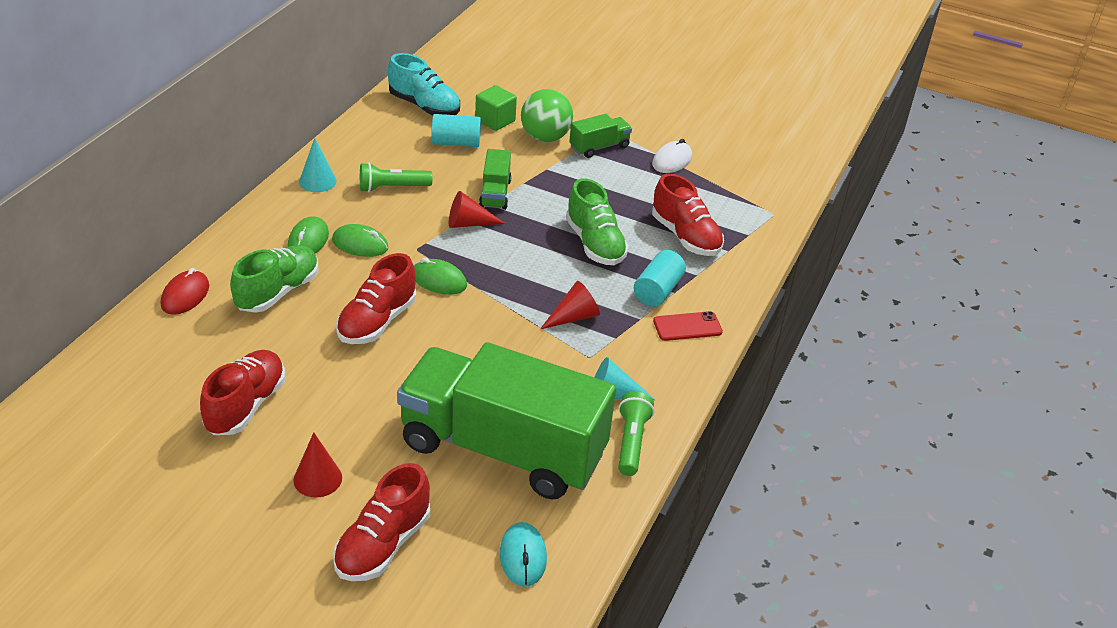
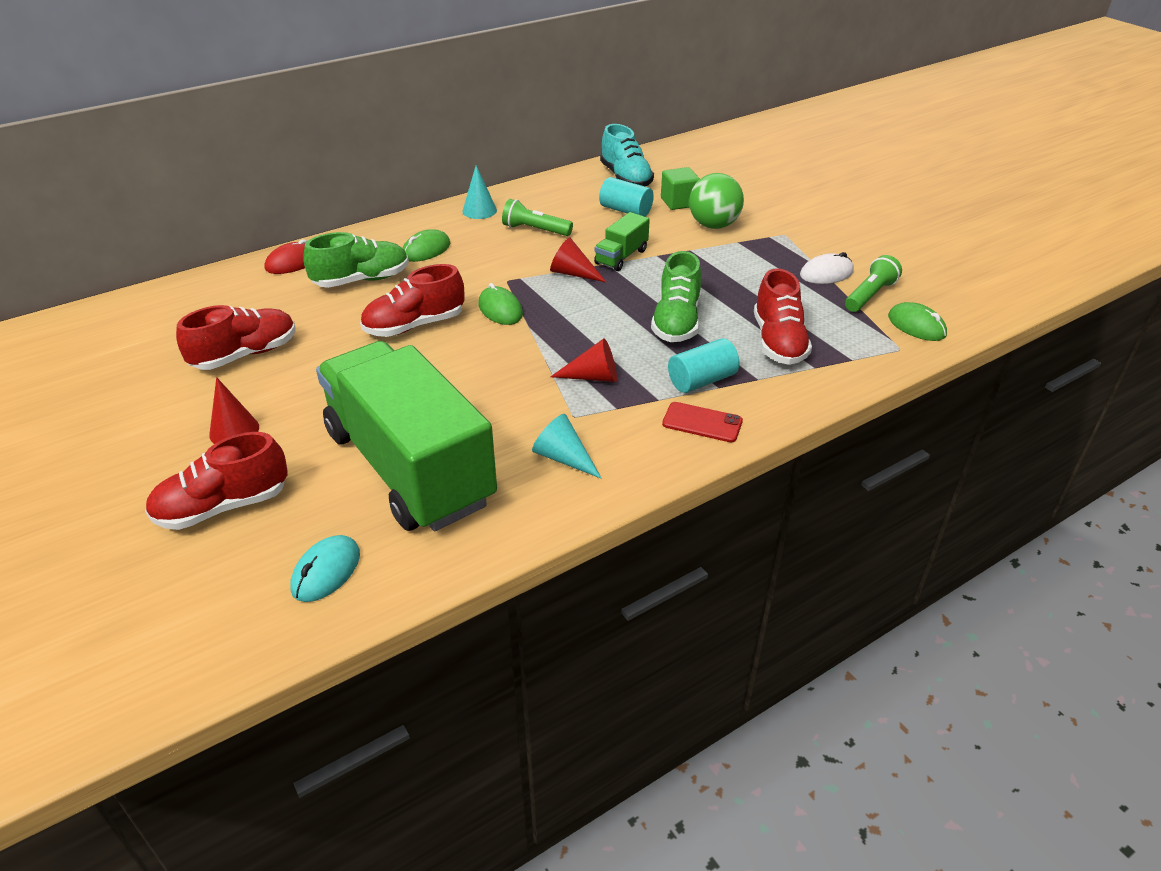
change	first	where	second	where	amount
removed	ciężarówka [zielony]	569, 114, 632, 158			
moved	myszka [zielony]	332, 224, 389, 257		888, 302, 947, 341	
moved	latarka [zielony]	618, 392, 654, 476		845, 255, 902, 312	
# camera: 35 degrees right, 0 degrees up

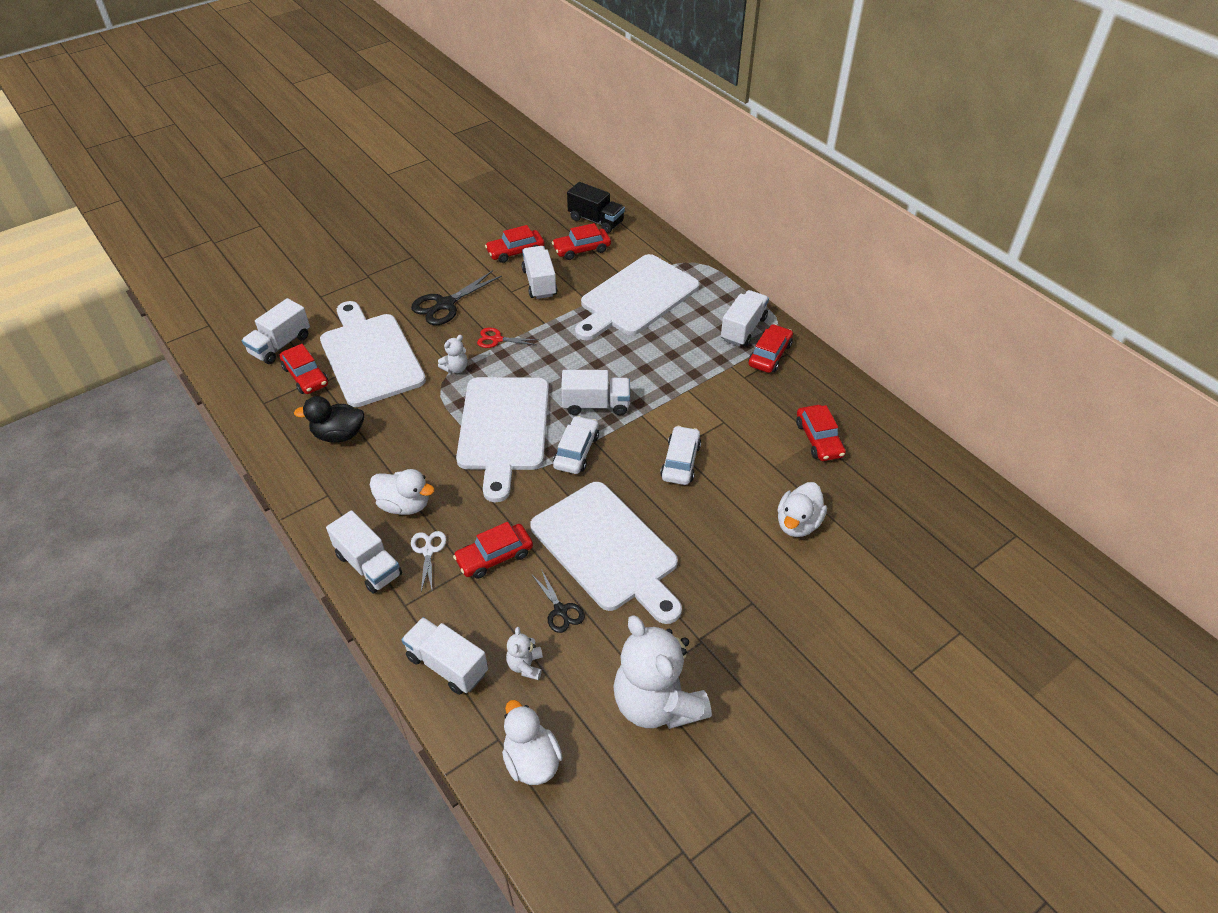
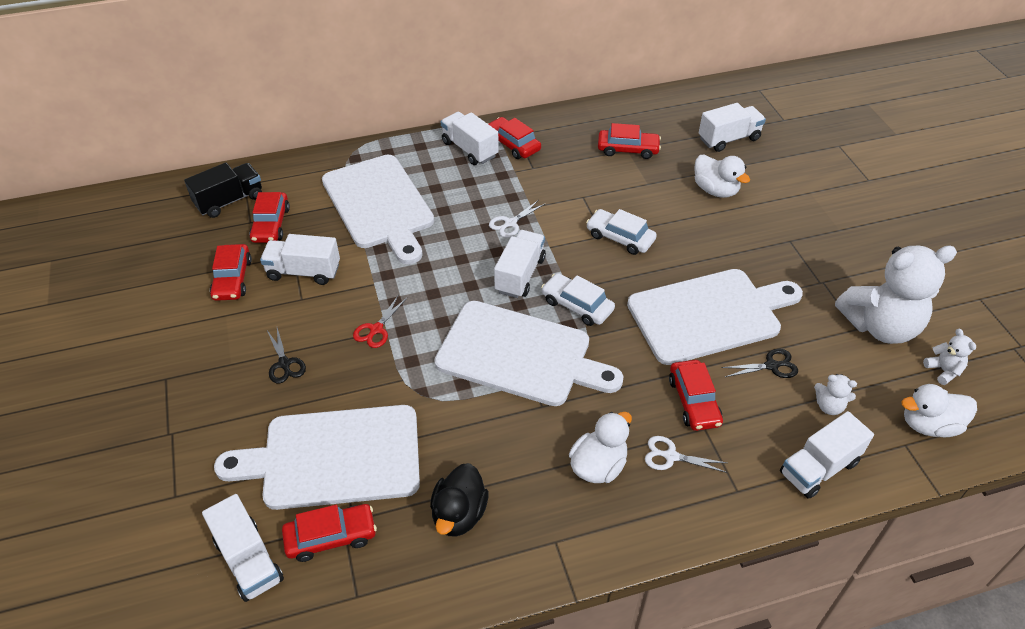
change	first	where	second	where	amount
added			nożyczki [biały]	489, 200, 545, 238	
moved	ciężarówka [biały]	326, 510, 402, 594		699, 103, 766, 152	
moved	miś [biały]	438, 335, 468, 373		923, 329, 976, 385	
resized	nożyczki [czarny]	411, 270, 502, 325		267, 328, 306, 383	x0.59
# camera: 70 degrees left, 0 degrees up

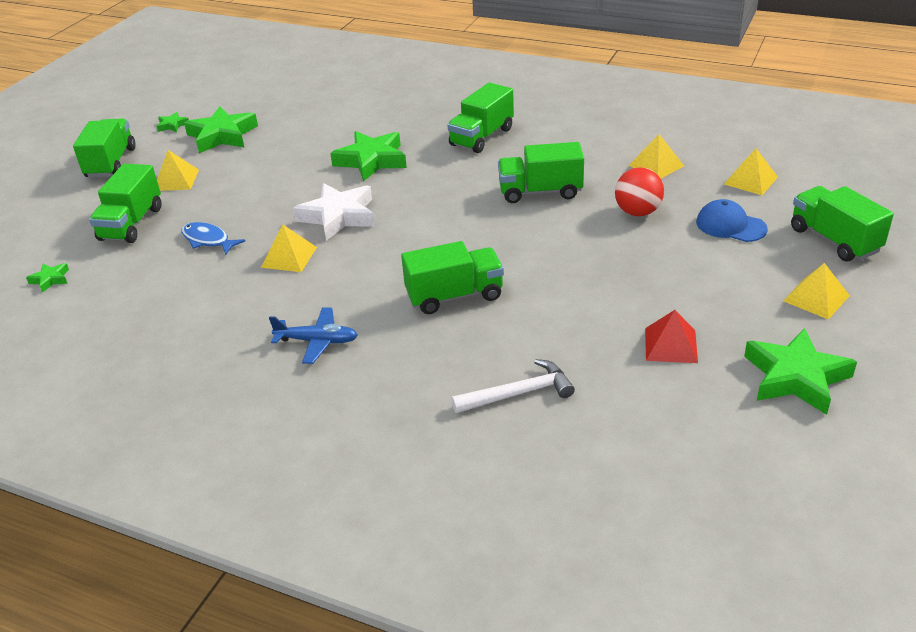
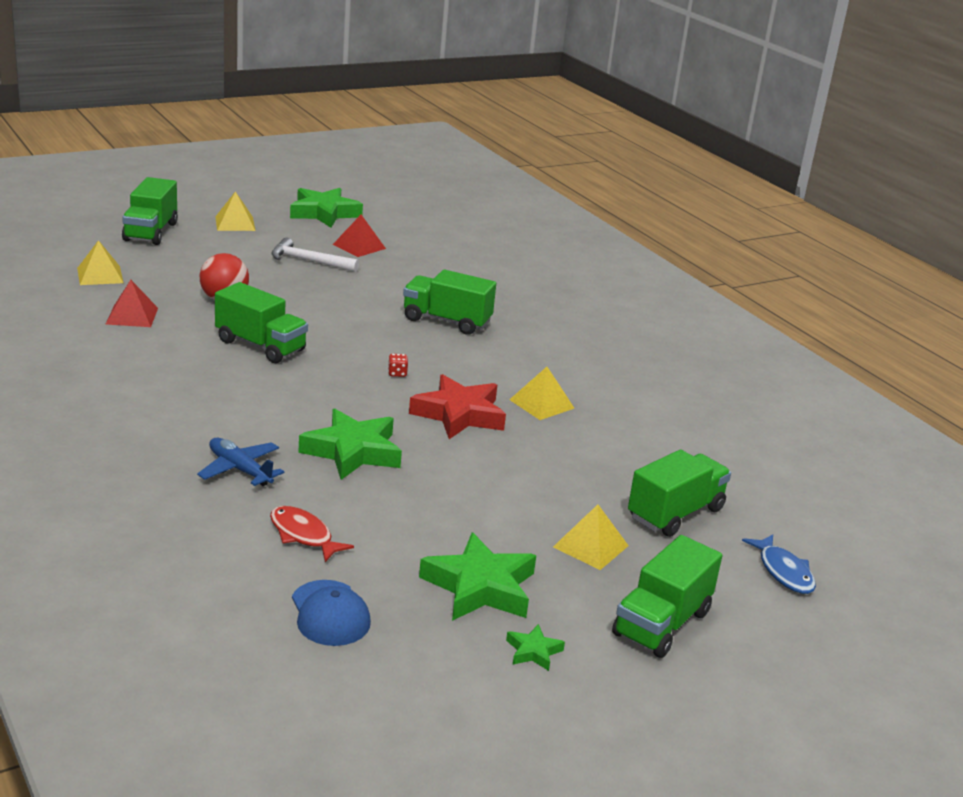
change	first	where	second	where	amount
removed	gwiazda [zielony]	26, 263, 69, 293			
removed	ciężarówka [zielony]	447, 82, 514, 153			
added			ryba [czerwony]	270, 506, 354, 562	
added			kostka do gry [czerwony]	388, 354, 408, 377	
moved	ryba [niebieski]	181, 222, 245, 255		742, 534, 816, 594	
moved	samolot [niebieski]	269, 307, 358, 364		197, 438, 284, 486	
moved	młotek [biały]	451, 359, 575, 413		272, 238, 359, 272	
moved	czapka [niebieski]	696, 199, 768, 242		292, 580, 371, 646	
recoloured	gwiazda [biały]	293, 183, 375, 241	gwiazda [czerwony]	409, 374, 506, 439	
recoloured	piramida [żółty]	628, 134, 684, 179	piramida [czerwony]	106, 280, 158, 327	
# camera: 150 degrees left, 10 degrees down

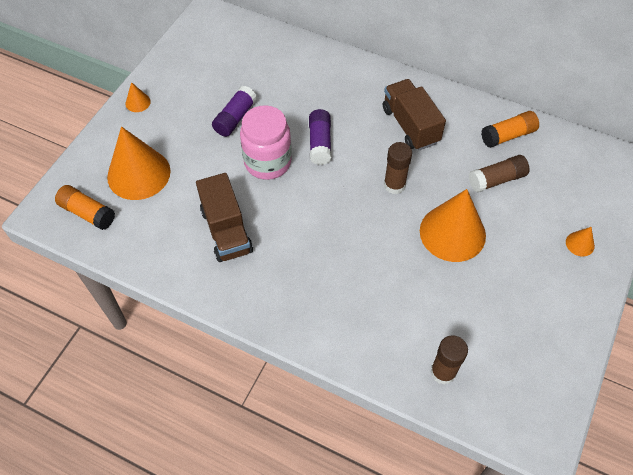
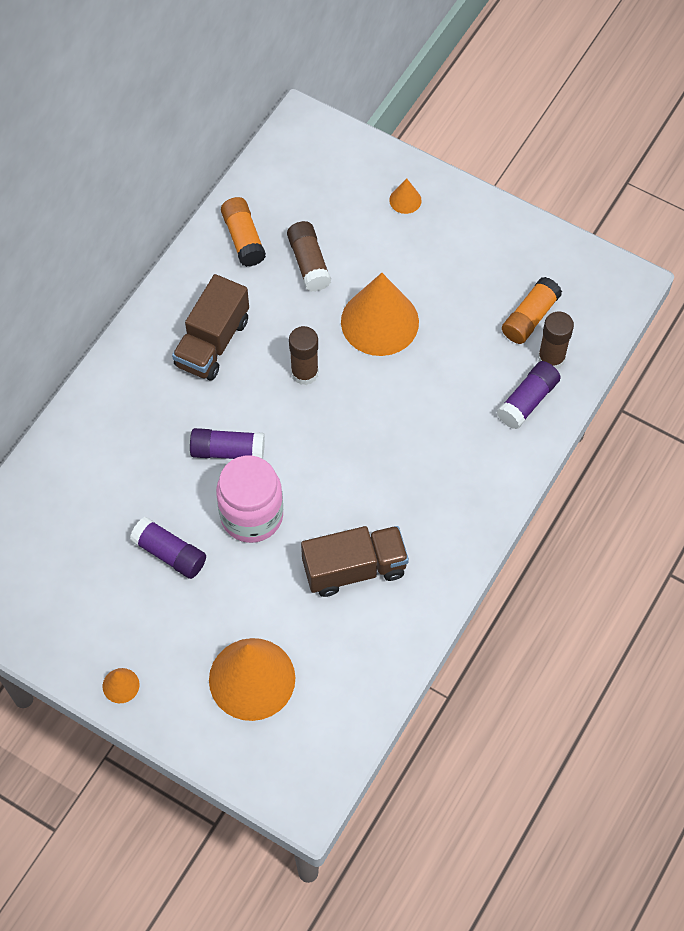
change	first	where	second	where	amount
added			klej w sztyfcie [fioletowy]	497, 361, 561, 429	
moved	klej w sztyfcie [pomarańczowy]	55, 185, 115, 230		502, 277, 562, 344	
turned	ciężarówka [brązowy]	383, 79, 446, 150		172, 274, 249, 381	45 degrees counterclockwise
# camera: 85 degrees left, 5 degrees up

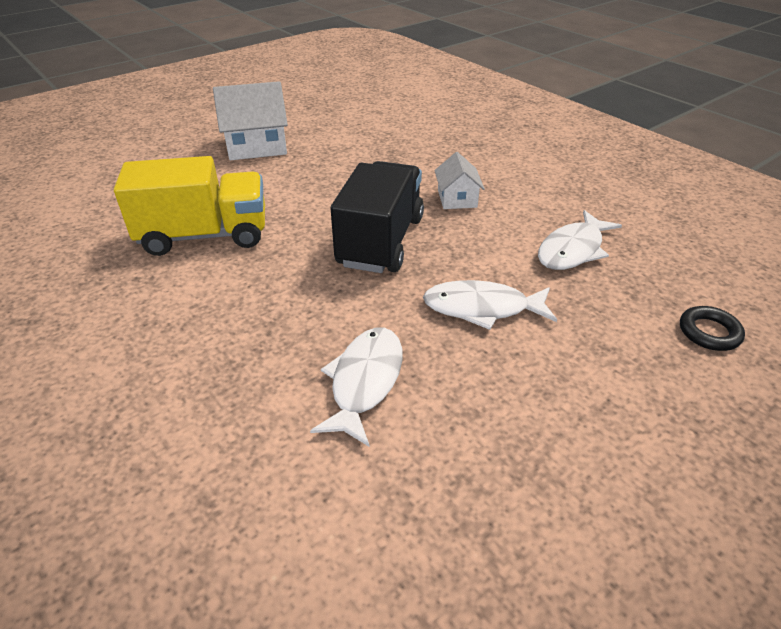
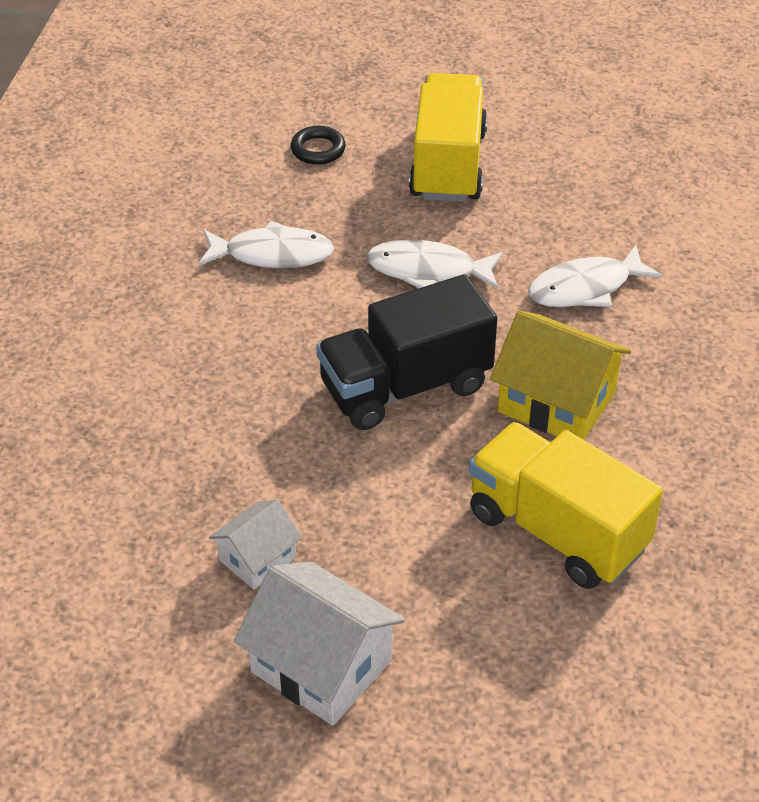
change	first	where	second	where	amount
added			ciężarówka [żółty]	409, 73, 488, 202	
added			domek [żółty]	490, 310, 631, 440	
moved	domek [biały]	434, 152, 485, 209		209, 500, 302, 589	
turned	ryba [biały]	423, 280, 557, 330		366, 239, 503, 289	135 degrees clockwise
# camera: 130 degrees left, 5 degrees up

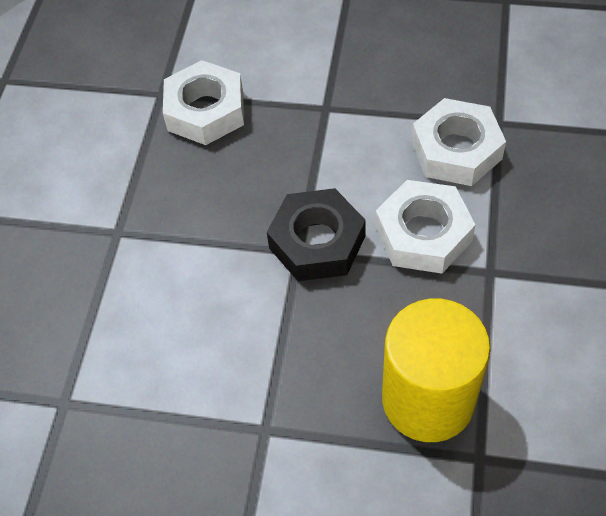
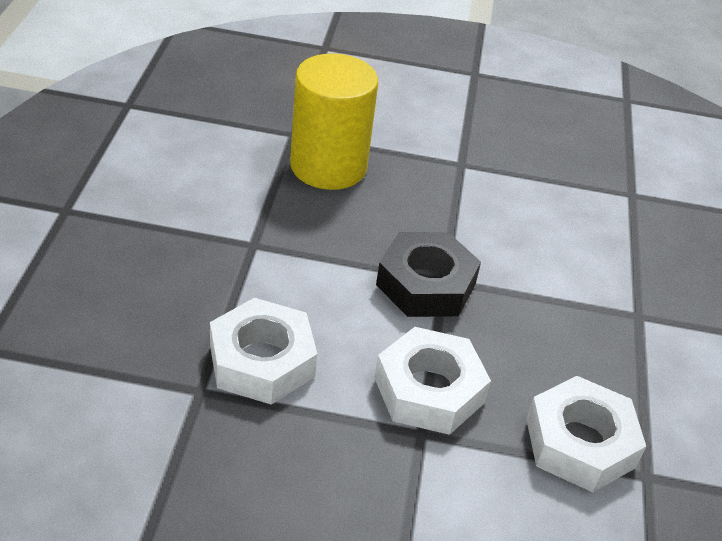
change	first	where	second	where	amount
moved	nakrętka [biały]	375, 180, 475, 274		374, 327, 491, 435	
# camera: 170 degrees right, 15 degrees down

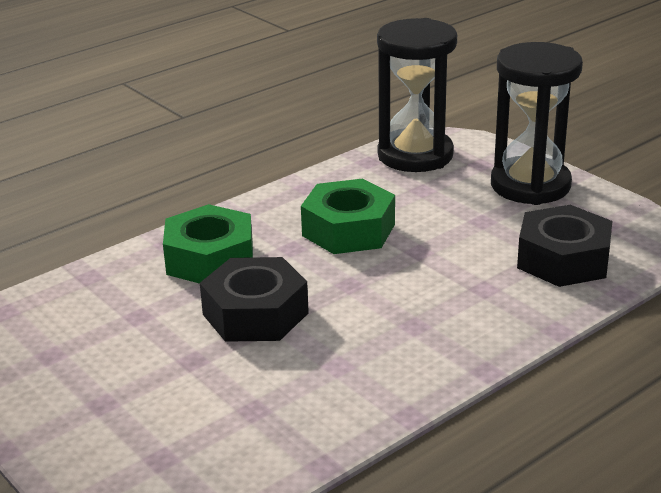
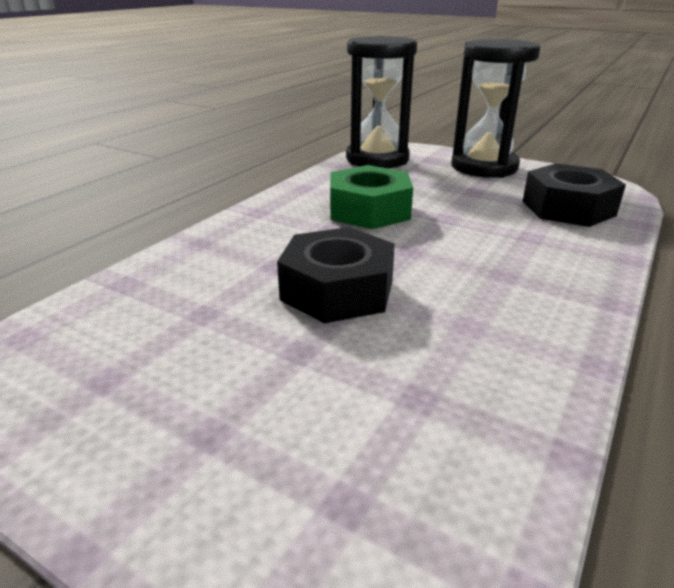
change	first	where	second	where	amount
removed	nakrętka [zielony]	163, 204, 253, 284			
# camera: 20 degrees left, 0 degrees up

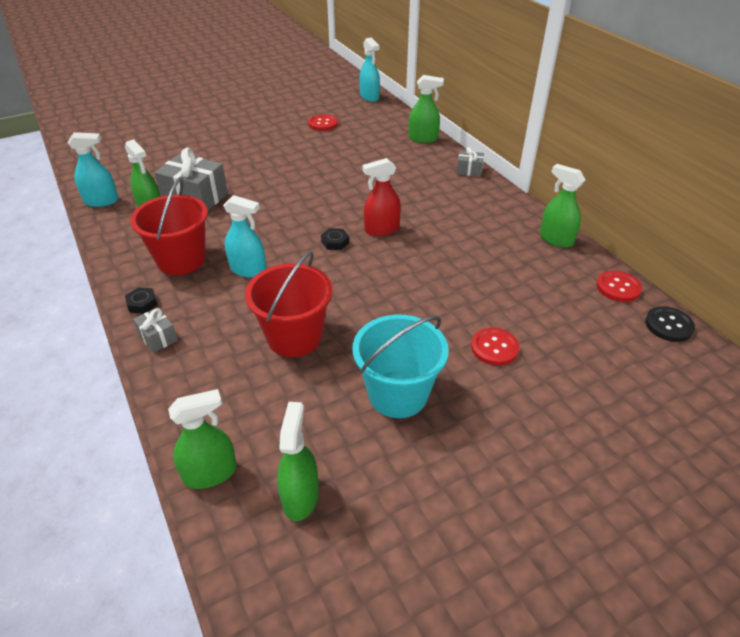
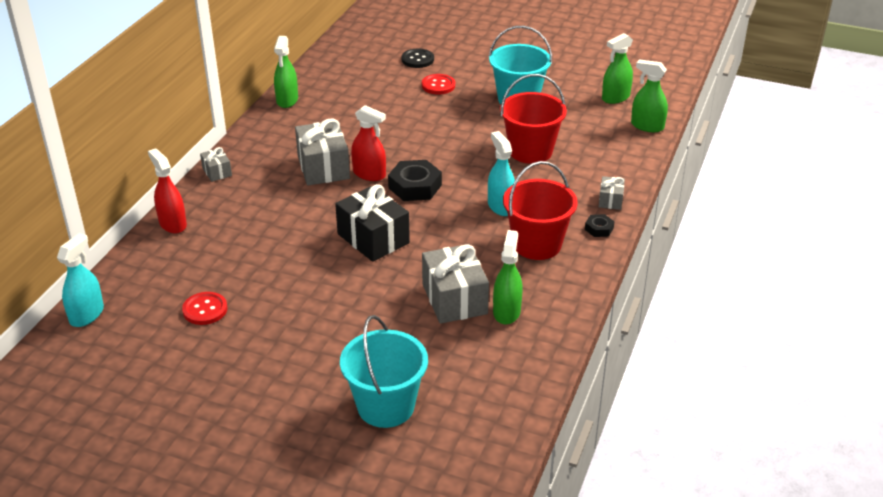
change	first	where	second	where	amount
removed	spryskiwacz [turkusowy]	67, 132, 118, 207			
removed	guzik [czerwony]	597, 271, 642, 302			
added			prezent [szary]	295, 118, 350, 186	
added			prezent [czarny]	335, 184, 410, 262	
added			wiadro [turkusowy]	340, 315, 428, 428	
moved	guzik [czarny]	645, 306, 695, 342		401, 48, 434, 68	
recoloured	spryskiwacz [zielony]	409, 75, 444, 143	spryskiwacz [czerwony]	148, 148, 187, 233	
resized	nakrętka [czarny]	321, 228, 349, 250		388, 160, 442, 201	x1.93
# camera: 130 degrees left, 5 degrees down

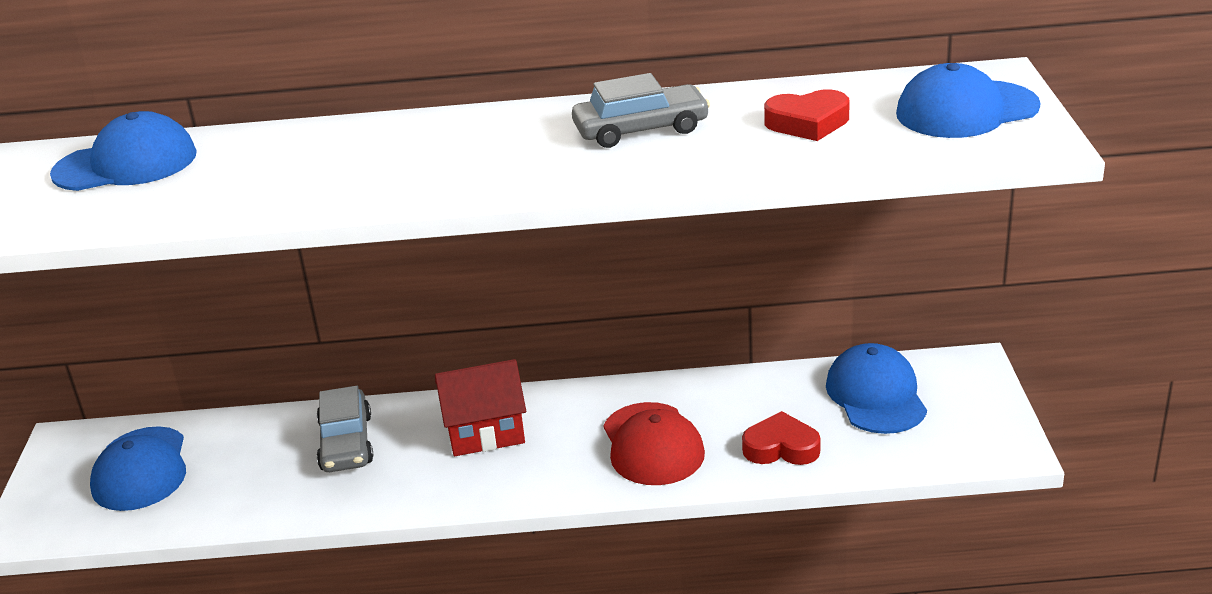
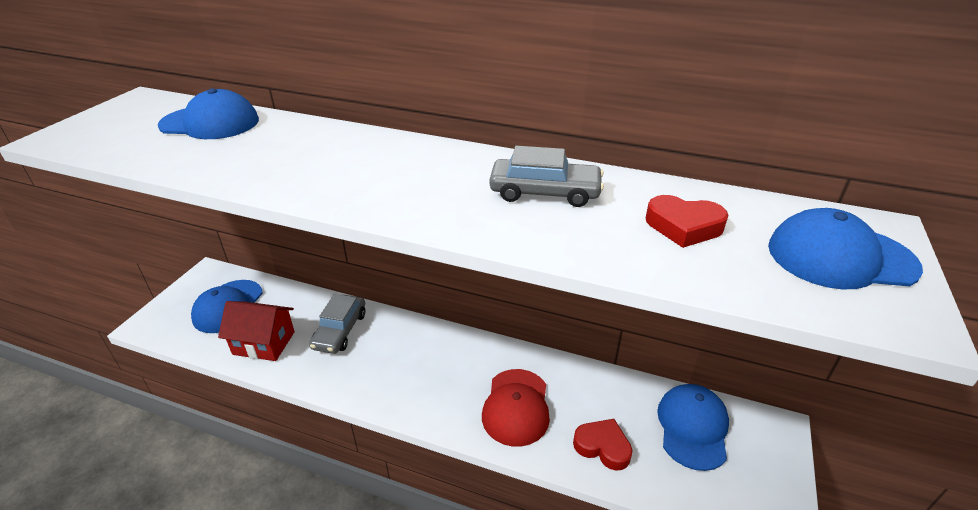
change	first	where	second	where	amount
moved	domek [czerwony]	435, 359, 526, 456		218, 301, 295, 361	
# camera: 20 degrees right, 5 degrees up

